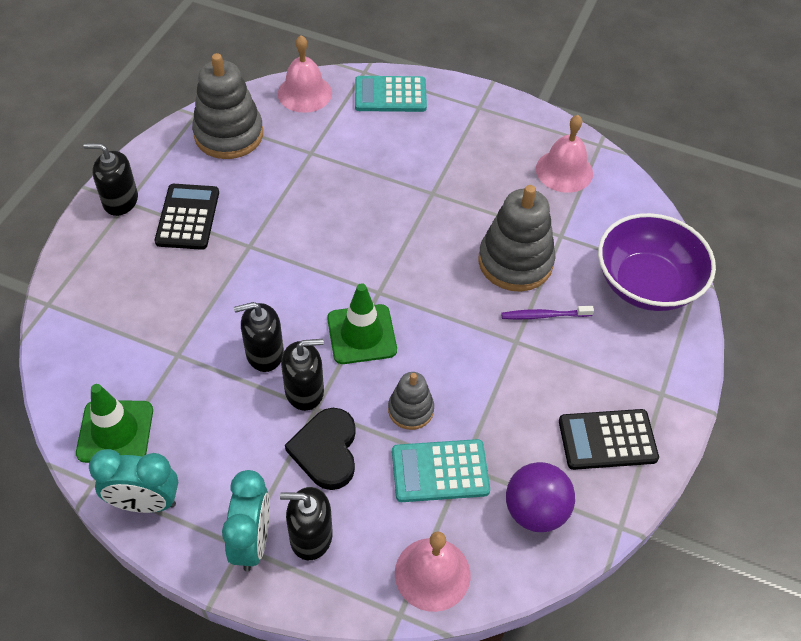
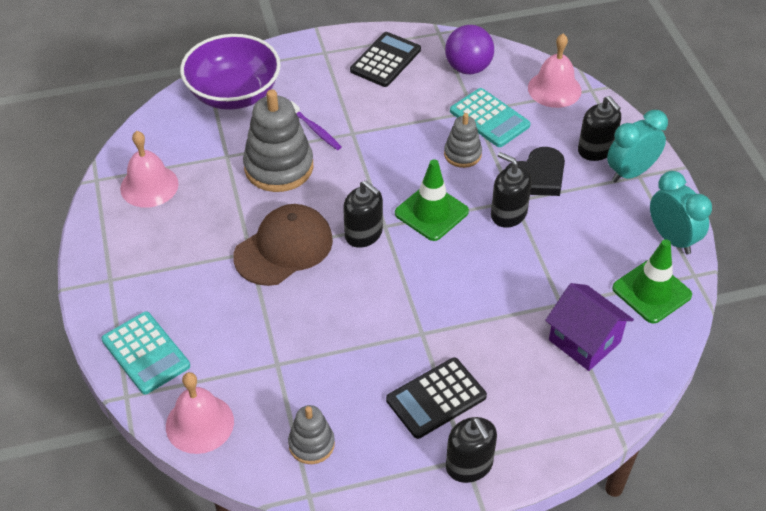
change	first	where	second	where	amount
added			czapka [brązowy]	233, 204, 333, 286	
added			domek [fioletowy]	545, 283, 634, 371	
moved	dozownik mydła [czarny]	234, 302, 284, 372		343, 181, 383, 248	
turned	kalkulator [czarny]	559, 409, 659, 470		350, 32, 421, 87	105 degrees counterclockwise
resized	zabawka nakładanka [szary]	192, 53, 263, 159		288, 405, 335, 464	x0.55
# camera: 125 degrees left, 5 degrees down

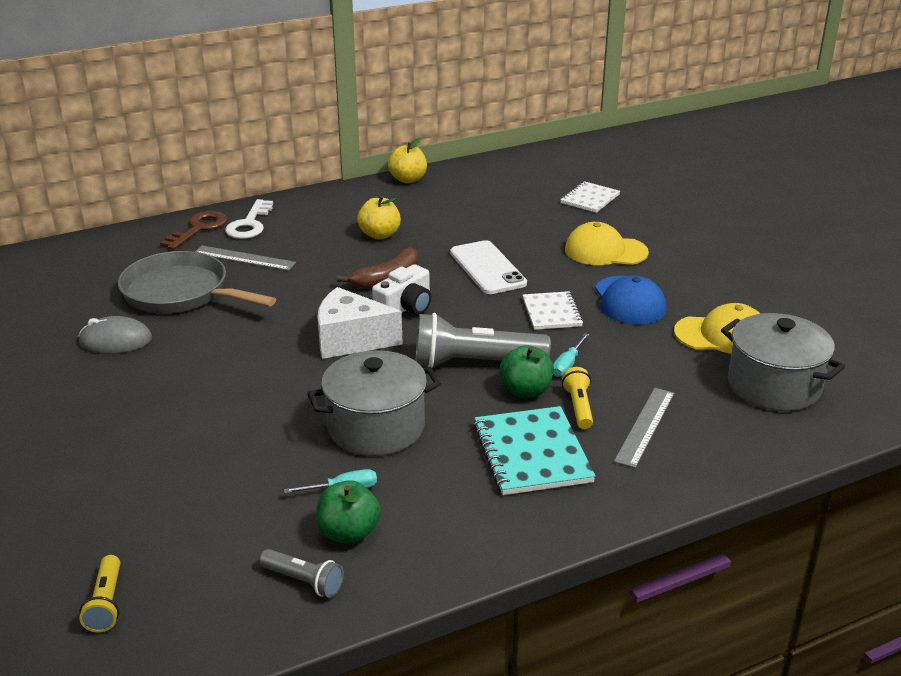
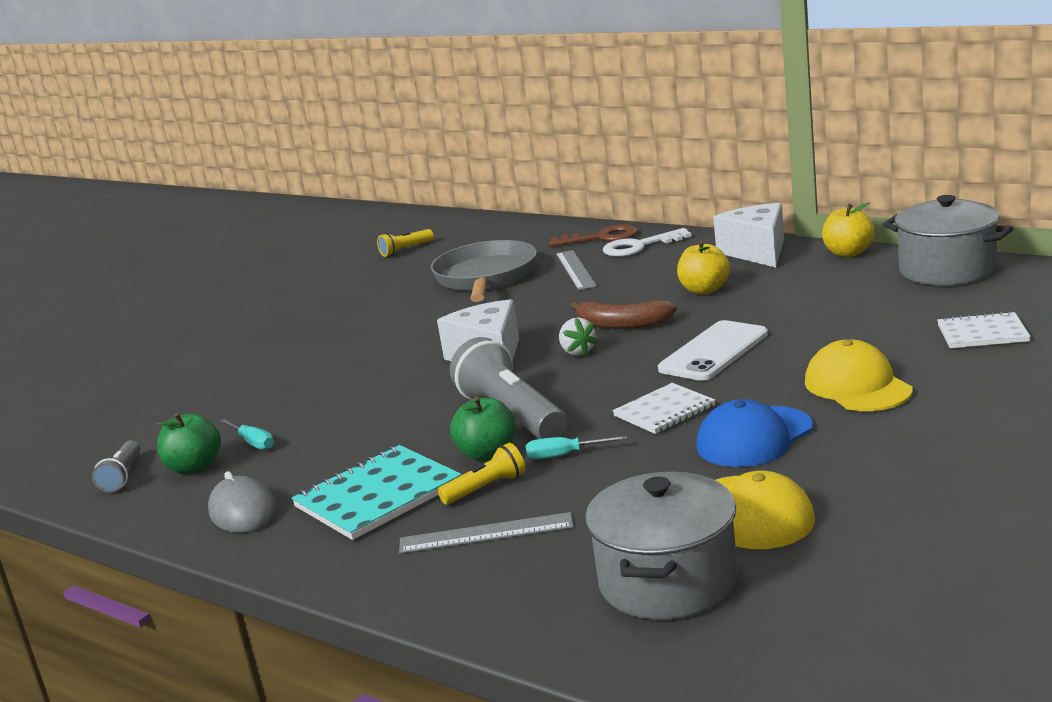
change	first	where	second	where	amount
added			ser [biały]	713, 203, 784, 268	
moved	myszka [szary]	78, 316, 152, 354		208, 471, 277, 533	
moved	latarka [żółty]	79, 555, 120, 632		377, 229, 434, 257	
moved	garnek [szary]	307, 350, 441, 456		883, 195, 1013, 285	
replaced	aparat fotograficzny [biały]	372, 264, 431, 315	truskawka [biały]	559, 318, 598, 356	
# camera: 65 degrees right, 10 degrees down

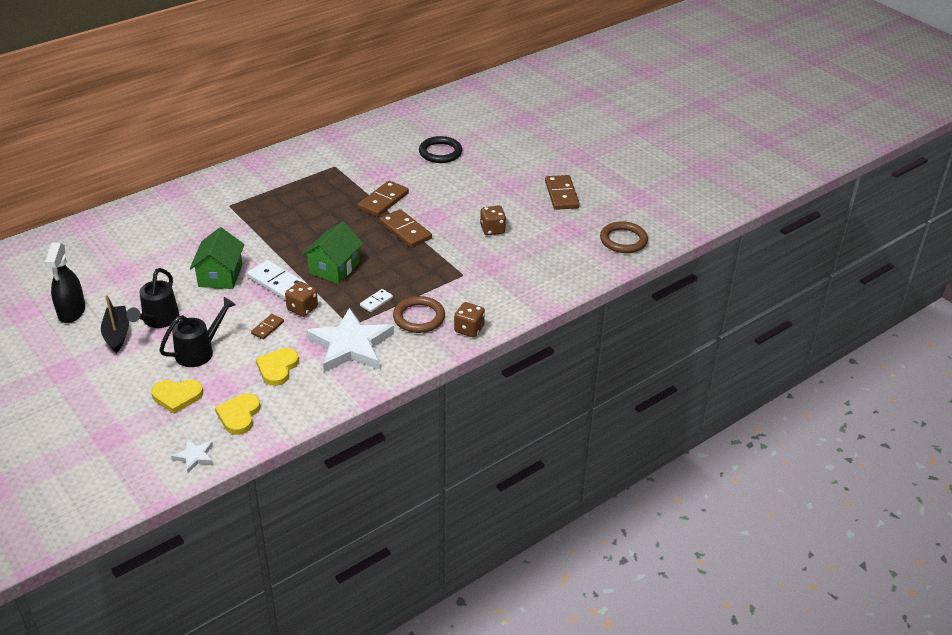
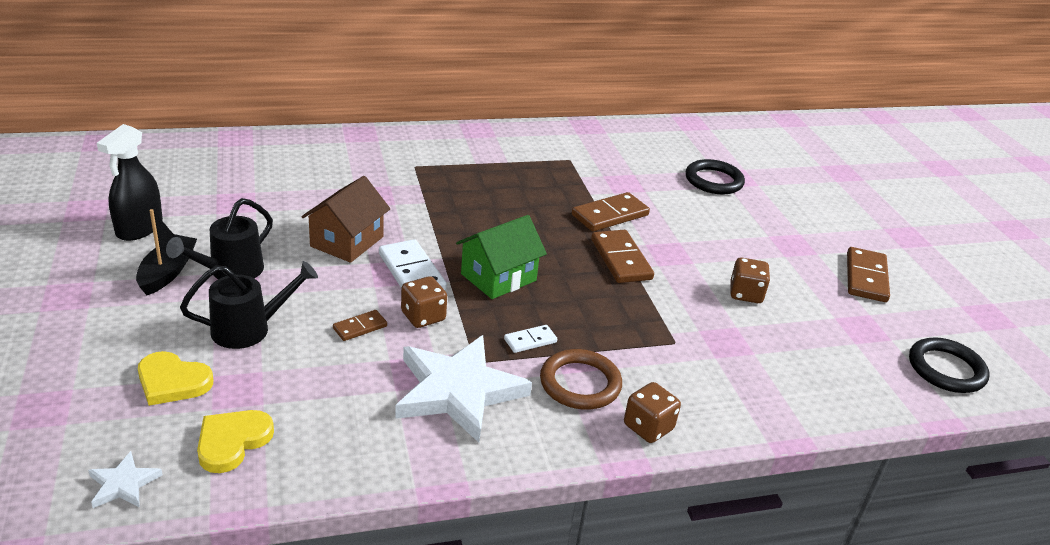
change	first	where	second	where	amount
removed	serce [żółty]	256, 348, 299, 386			
recoloured	domek [zielony]	190, 227, 245, 289	domek [brązowy]	301, 176, 390, 263	
recoloured	pierścień [brązowy]	600, 221, 648, 253	pierścień [czarny]	909, 337, 989, 393	
# camera: 20 degrees right, 5 degrees down

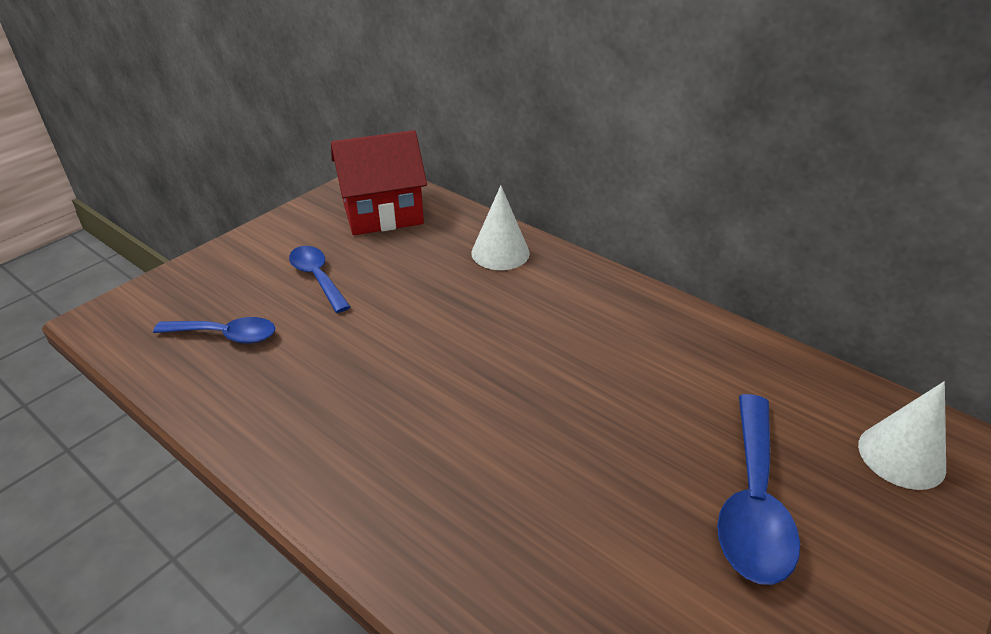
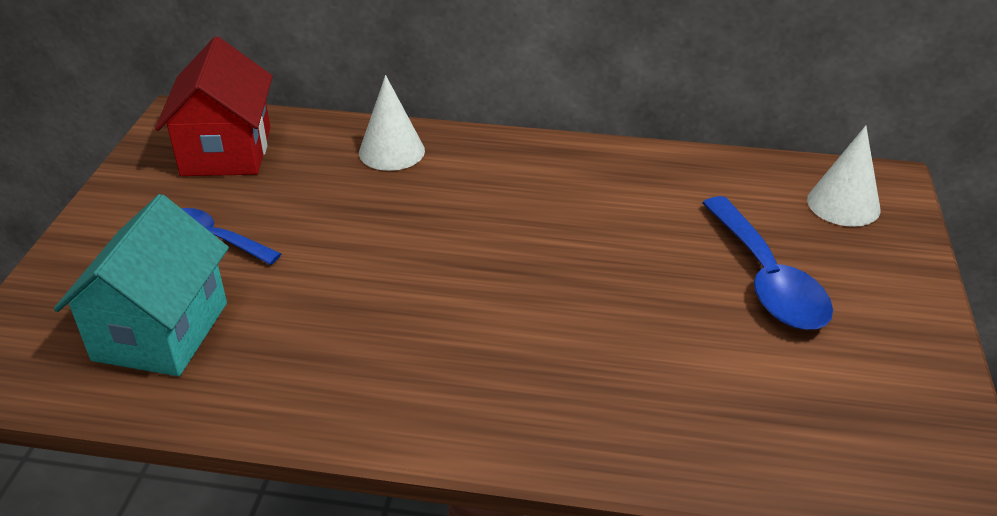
change	first	where	second	where	amount
replaced	łyżka [niebieski]	153, 317, 275, 343	domek [turkusowy]	54, 194, 229, 376	
turned	domek [czerwony]	331, 130, 427, 235		155, 36, 273, 176	45 degrees counterclockwise
# camera: 30 degrees left, 0 degrees up

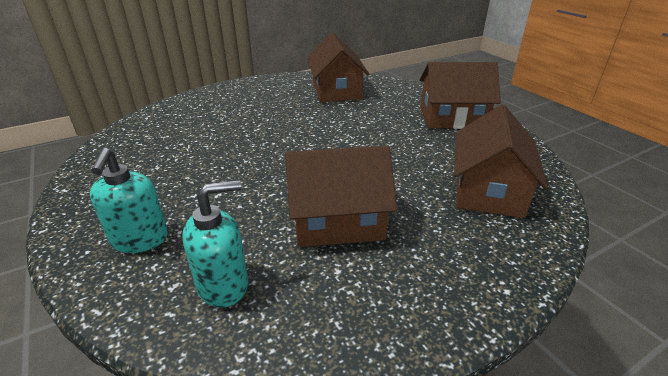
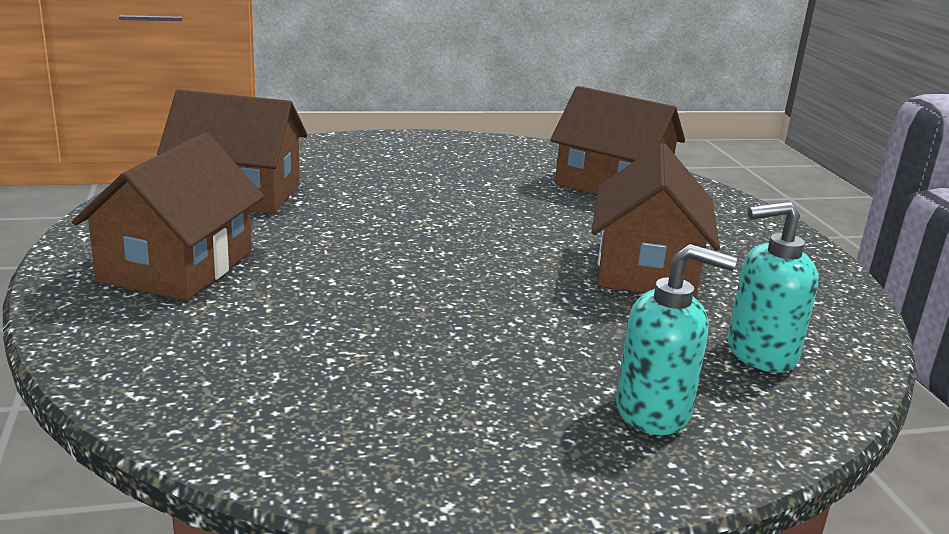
change	first	where	second	where	amount
moved	domek [brązowy]	419, 62, 501, 129		72, 133, 264, 301	
turned	dozownik mydła [turkusowy]	182, 180, 248, 308		727, 201, 818, 373	90 degrees counterclockwise
# camera: 75 degrees left, 10 degrees down

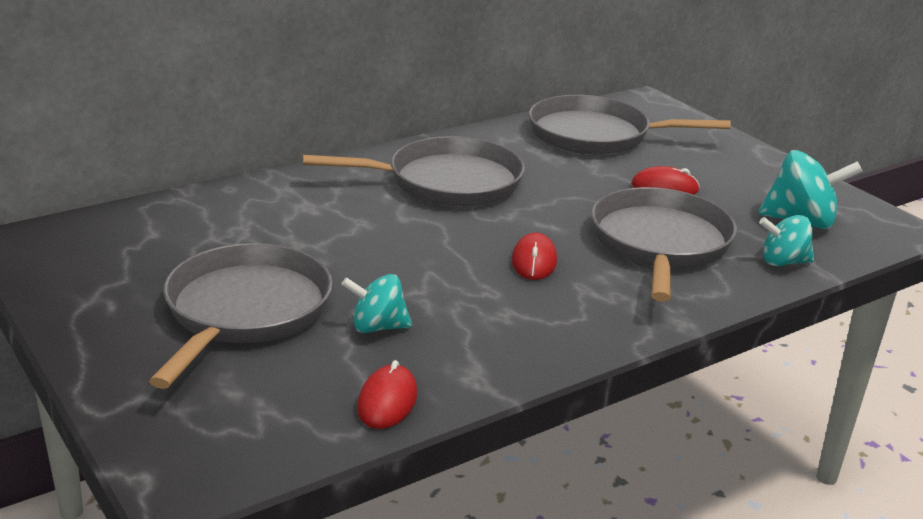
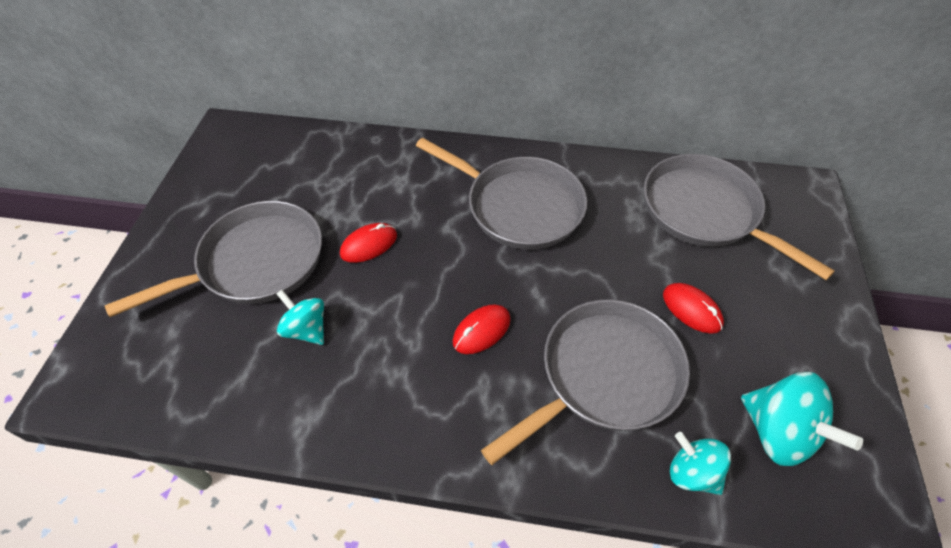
change	first	where	second	where	amount
moved	myszka [czerwony]	357, 360, 417, 429		340, 223, 397, 263	
# camera: 45 degrees right, 25 degrees up

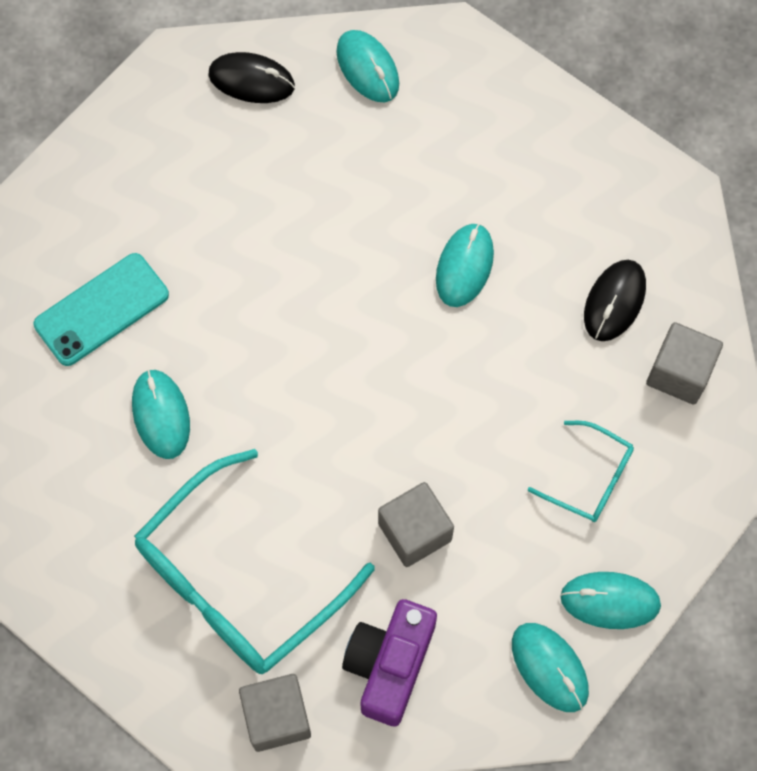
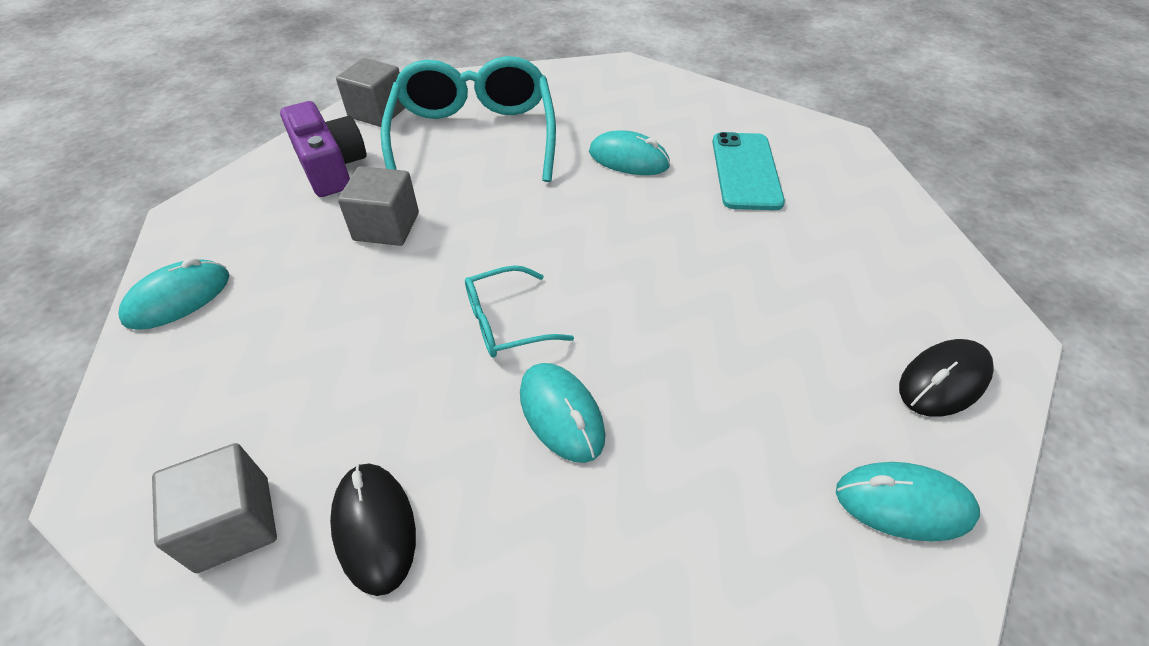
change	first	where	second	where	amount
removed	myszka [turkusowy]	512, 623, 589, 712			
moved	okulary [turkusowy]	528, 421, 634, 522		465, 265, 574, 358	
# camera: 130 degrees right, 20 degrees down

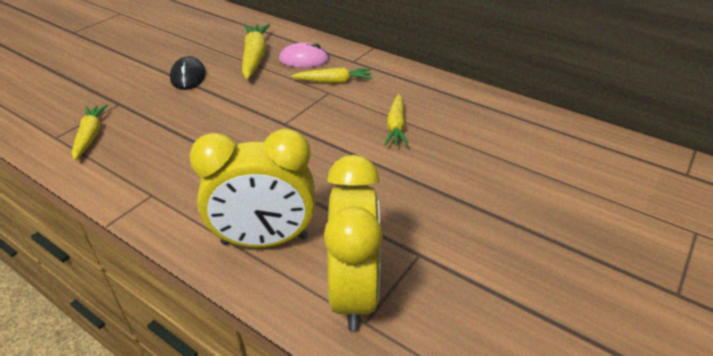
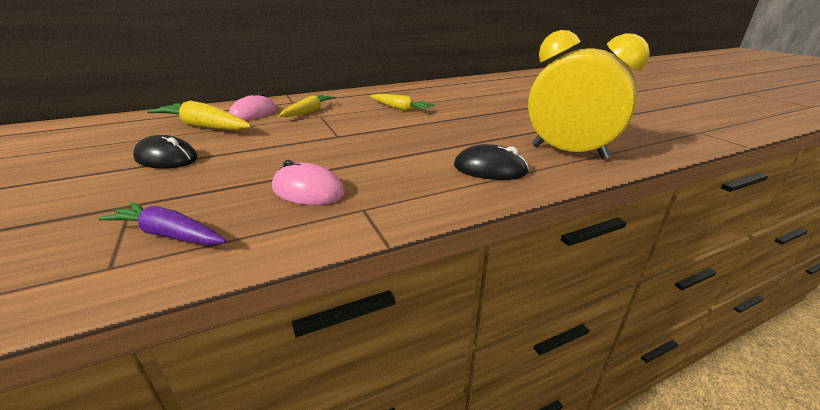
change	first	where	second	where	amount
added			myszka [różowy]	272, 160, 345, 205	
replaced	budzik [żółty]	190, 129, 315, 248	myszka [czarny]	454, 144, 529, 180	
recoloured	marchewka [żółty]	72, 104, 108, 161	marchewka [fioletowy]	98, 202, 227, 245	
# camera: 60 degrees left, 10 degrees down

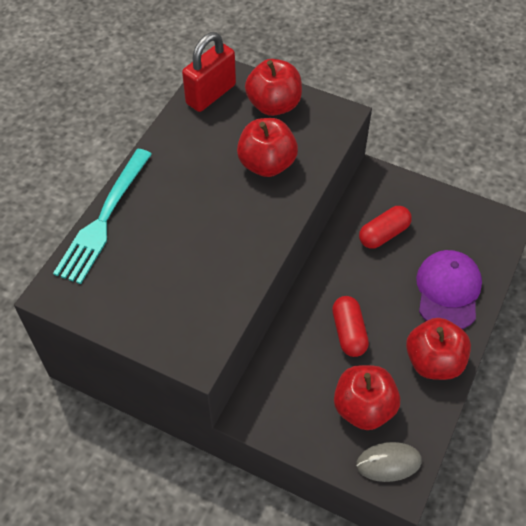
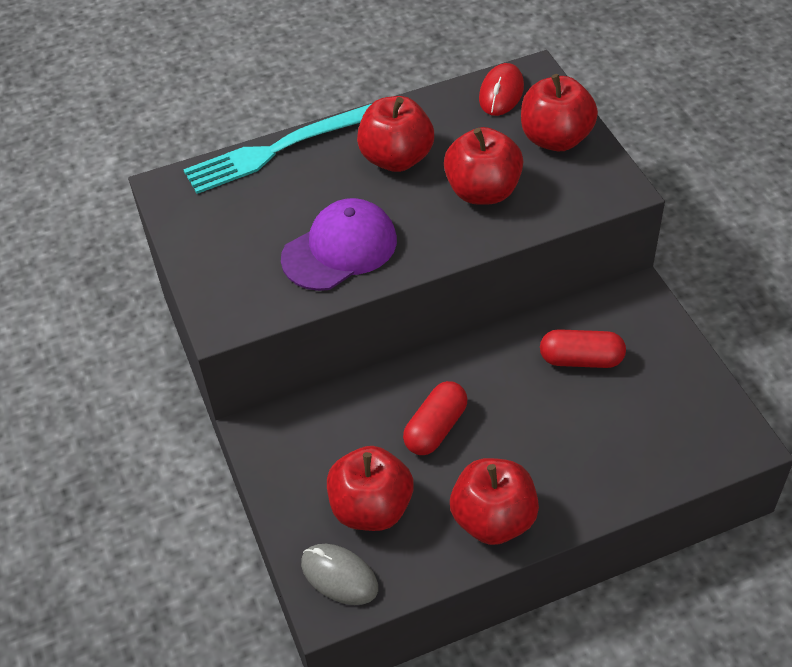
change	first	where	second	where	amount
added			jabłko [czerwony]	357, 96, 434, 172	
moved	czapka [fioletowy]	416, 250, 482, 329		281, 198, 397, 291	
replaced	kłódka [czerwony]	182, 32, 236, 112	myszka [czerwony]	479, 63, 524, 116	
# camera: 45 degrees right, 5 degrees down

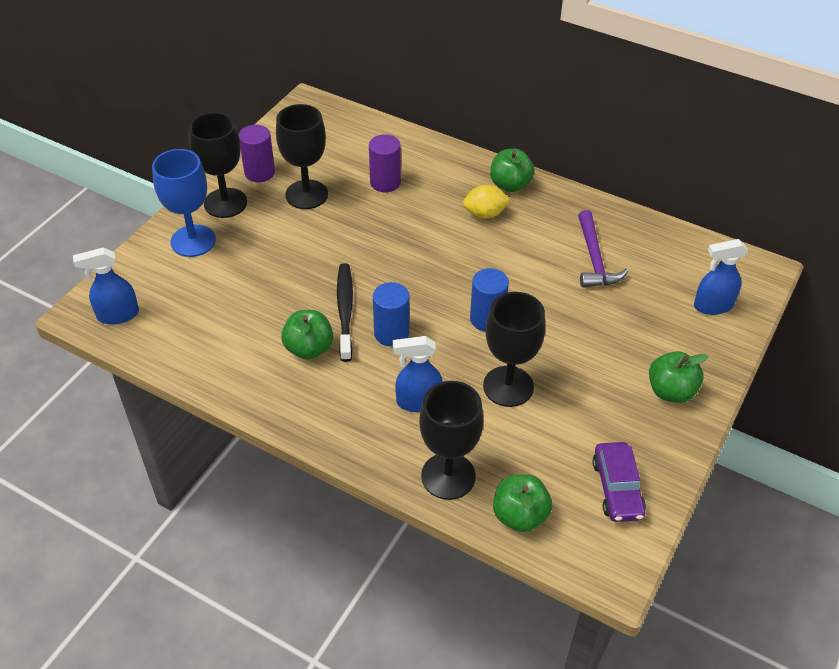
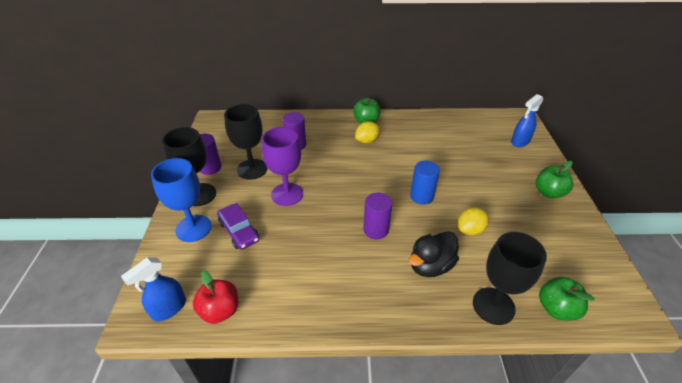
change	first	where	second	where	amount
removed	jabłko [zielony]	281, 310, 333, 359			
removed	szczoteczka do zębów [czarny]	337, 263, 353, 362			
removed	młotek [fioletowy]	578, 210, 628, 288			
added			jabłko [czerwony]	192, 270, 238, 324	
added			kielich [fioletowy]	262, 127, 303, 206	
moved	samochód [fioletowy]	592, 442, 646, 522		217, 203, 259, 250	
replaced	spryskiwacz [niebieski]	393, 336, 443, 412	kaczka [czarny]	409, 231, 459, 277	
replaced	kielich [czarny]	483, 292, 545, 407	cytryna [żółty]	458, 207, 489, 235	
recoloured	walec [niebieski]	373, 282, 410, 346	walec [fioletowy]	363, 193, 392, 239	
# camera: 30 degrees left, 5 degrees down

